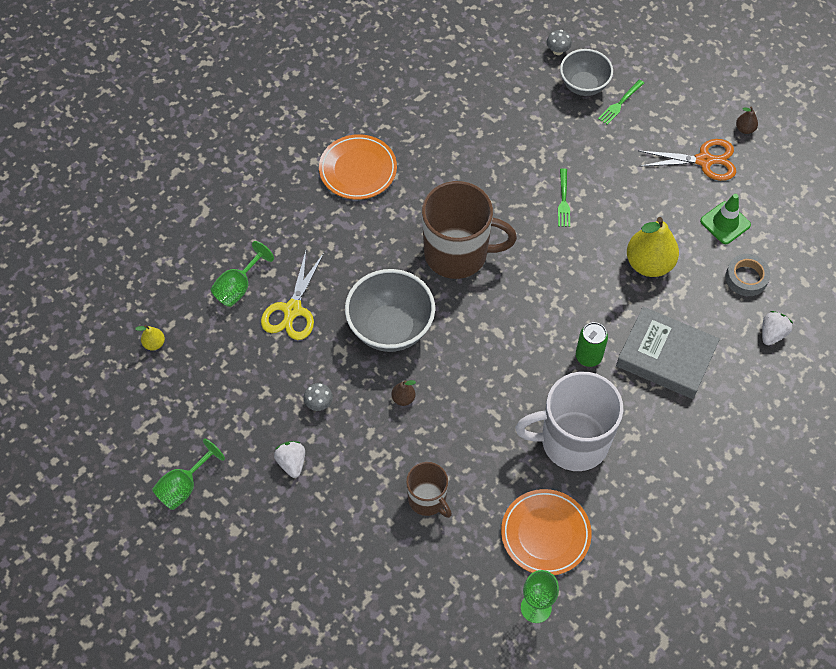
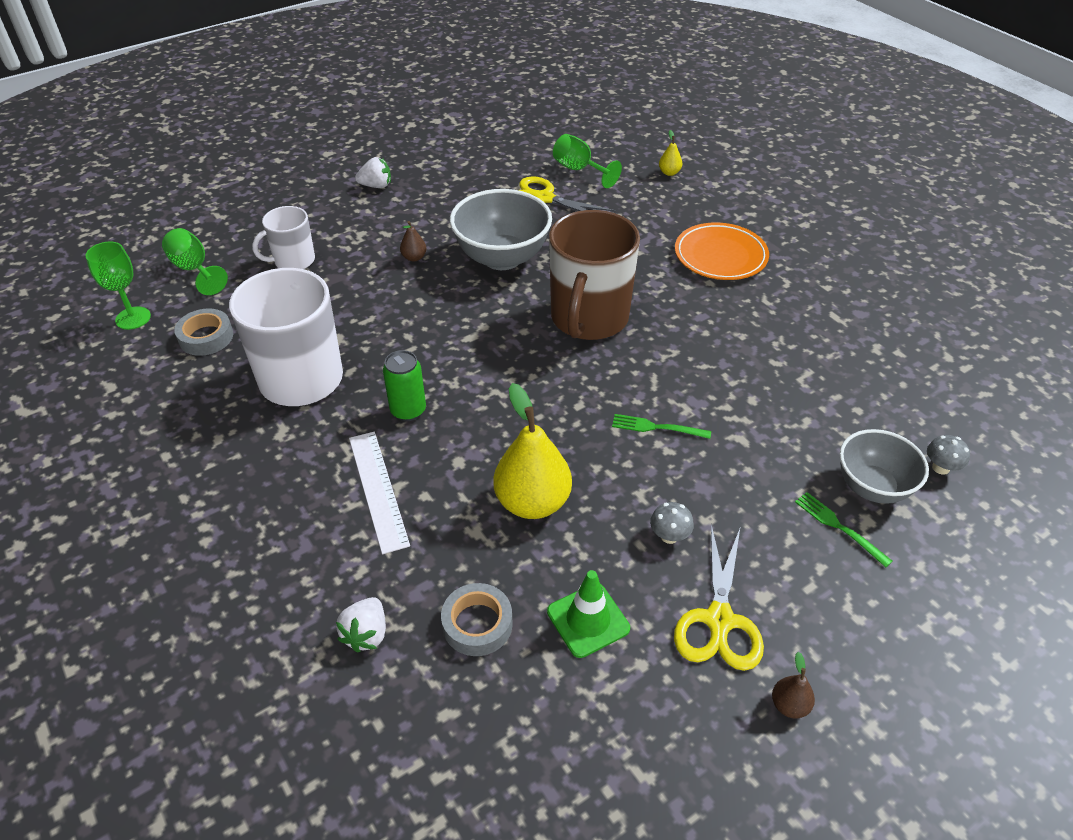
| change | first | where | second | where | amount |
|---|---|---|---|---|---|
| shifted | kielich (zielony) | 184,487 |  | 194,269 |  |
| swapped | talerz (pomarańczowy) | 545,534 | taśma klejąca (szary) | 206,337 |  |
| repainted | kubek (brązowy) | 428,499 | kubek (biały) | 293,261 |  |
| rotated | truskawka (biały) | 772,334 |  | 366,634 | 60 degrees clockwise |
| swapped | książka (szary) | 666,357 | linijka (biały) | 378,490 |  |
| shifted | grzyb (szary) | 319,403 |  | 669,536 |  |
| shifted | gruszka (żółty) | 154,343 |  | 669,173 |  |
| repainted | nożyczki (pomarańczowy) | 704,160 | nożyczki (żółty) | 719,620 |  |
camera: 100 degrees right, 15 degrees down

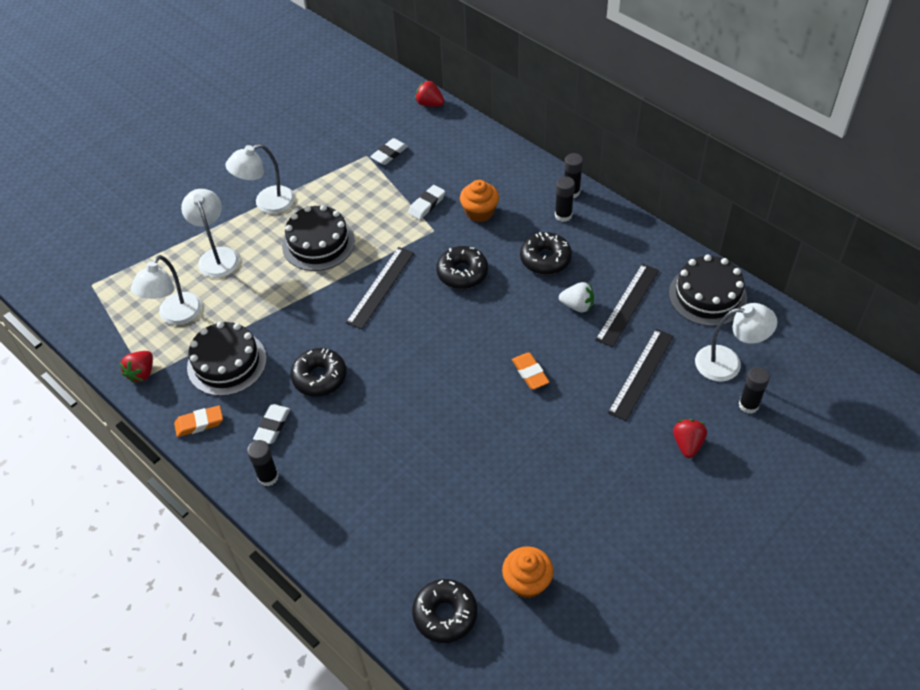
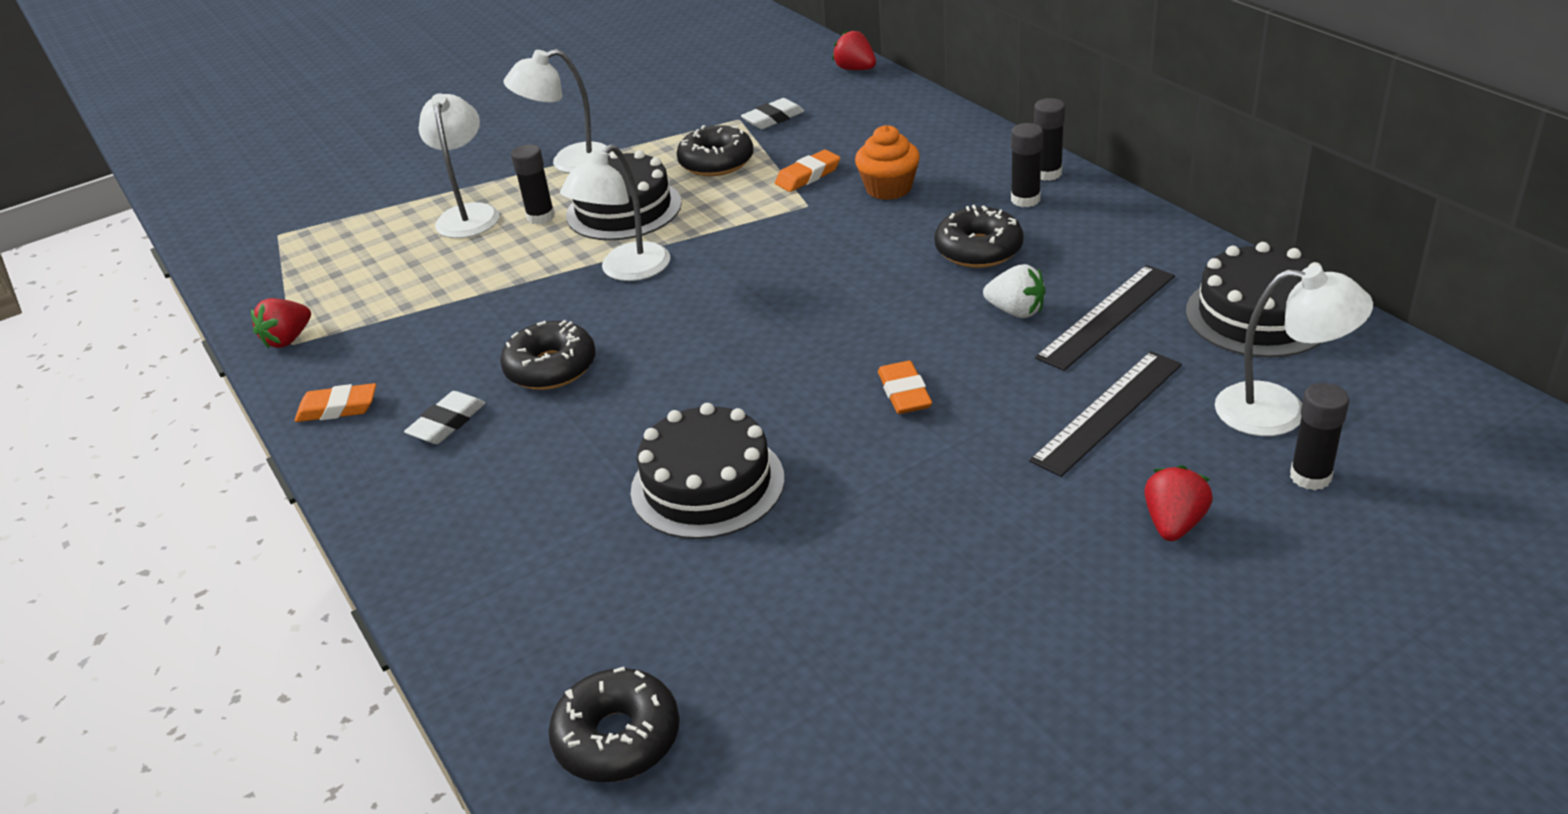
| change | first | where | second | where | amount |
|---|---|---|---|---|---|
| shifted | klej w sztyfcie (czarny) | 268,477 |  | 541,217 |  |
| shifted | lampka (biały) | 175,316 |  | 626,270 |  |
| shifted | tort (czarny) | 227,363 |  | 707,484 |  |
| shifted | donut (czarny) | 462,273 |  | 716,162 |  |
| repainted | gumka do mazania (biały) | 427,205 | gumka do mazania (pomarańczowy) | 808,176 |  |
| gone | linijka (czarny) | 381,287 |  |  |  |
| gone | muffinka (pomarańczowy) | 527,582 |  |  |  |
camera: 15 degrees right, 15 degrees down

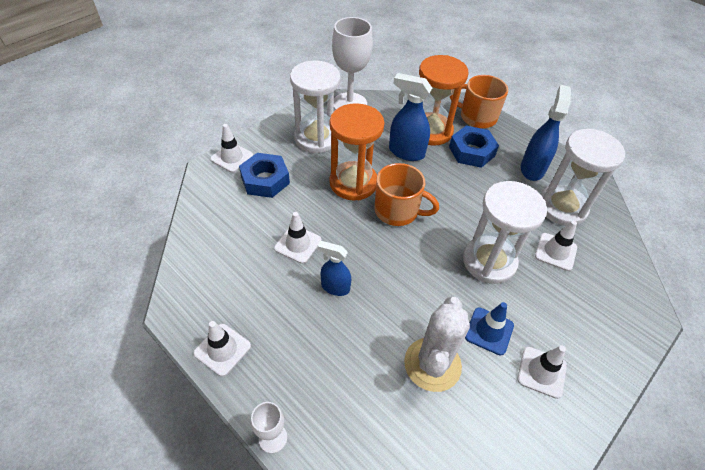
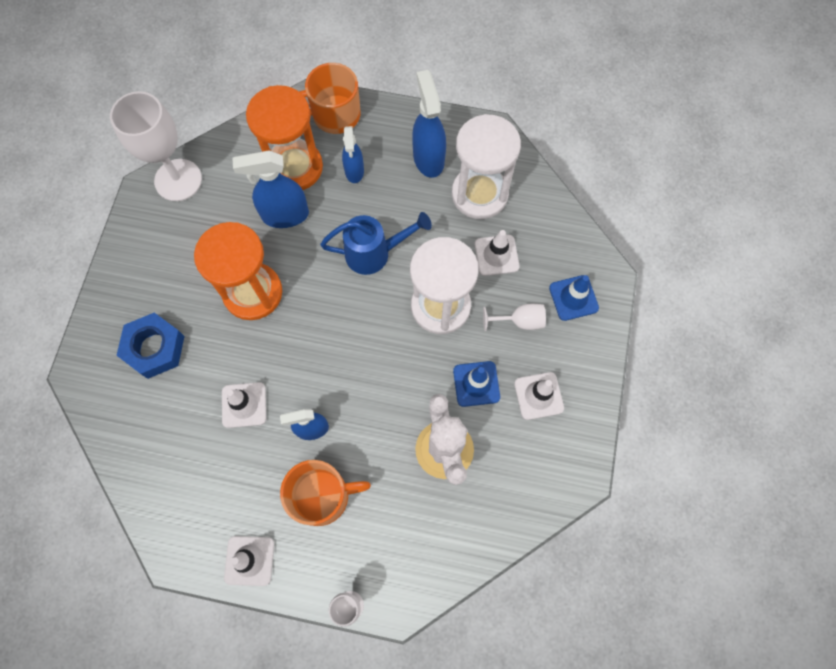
| change | first | where | second | where | amount |
|---|---|---|---|---|---|
| shifted | kubek (pomarańczowy) | 397,211 |  | 322,496 |  |
| new |  |  | konewka (niebieski) | 374,253 |  |
| swapped | nakrętka (niebieski) | 471,151 | spryskiwacz (niebieski) | 354,171 |  |
| new |  |  | kielich (biały) | 519,321 |  |
| new |  |  | pachołek (niebieski) | 573,298 |  |
| gone | pachołek (biały) | 232,157 |  |  |  |
| gone | klepsydra (biały) | 316,138 |  |  |  |
camera: 30 degrees left, 20 degrees up

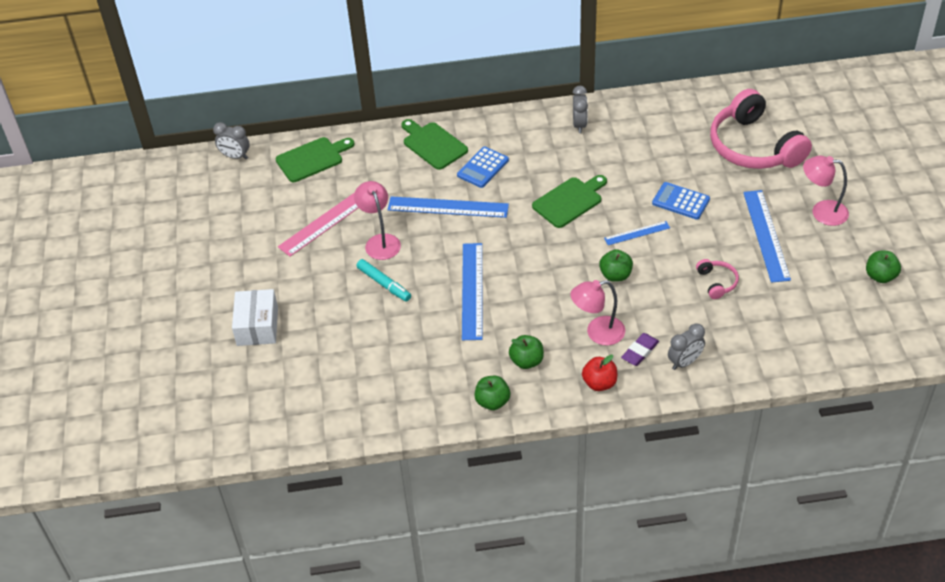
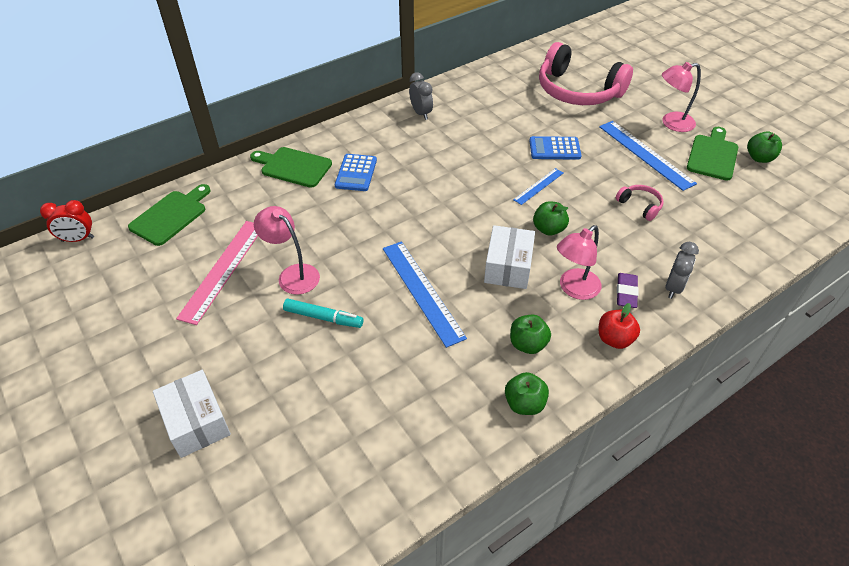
| change | first | where | second | where | amount |
|---|---|---|---|---|---|
| repainted | budzik (szary) | 235,156 | budzik (czerwony) | 78,239 |  |
| new |  |  | pudełko (biały) | 508,267 |  |
| shifted | deska do krojenia (zielony) | 569,201 |  | 712,155 |  |
| gone | linijka (niebieski) | 448,207 |  |  |  |
camera: 30 degrees left, 0 degrees up

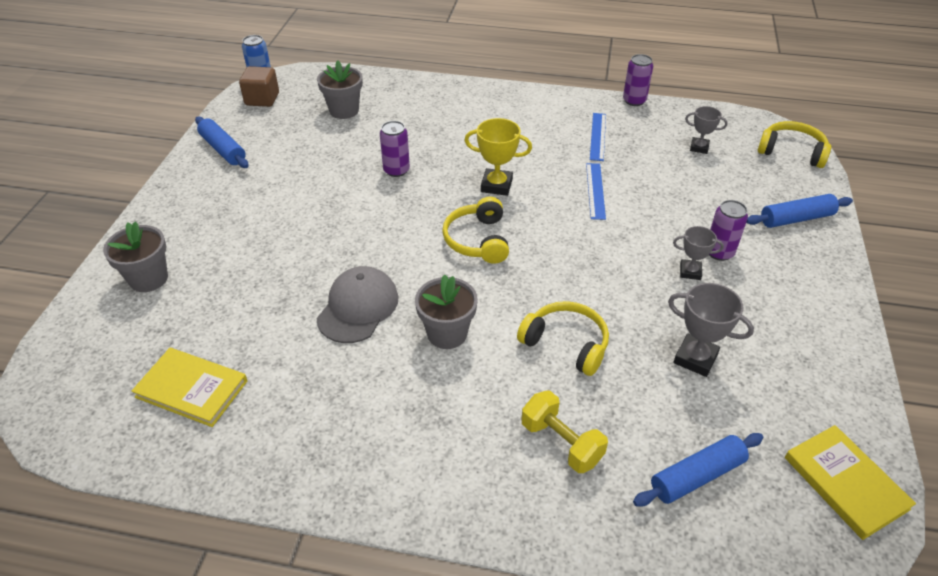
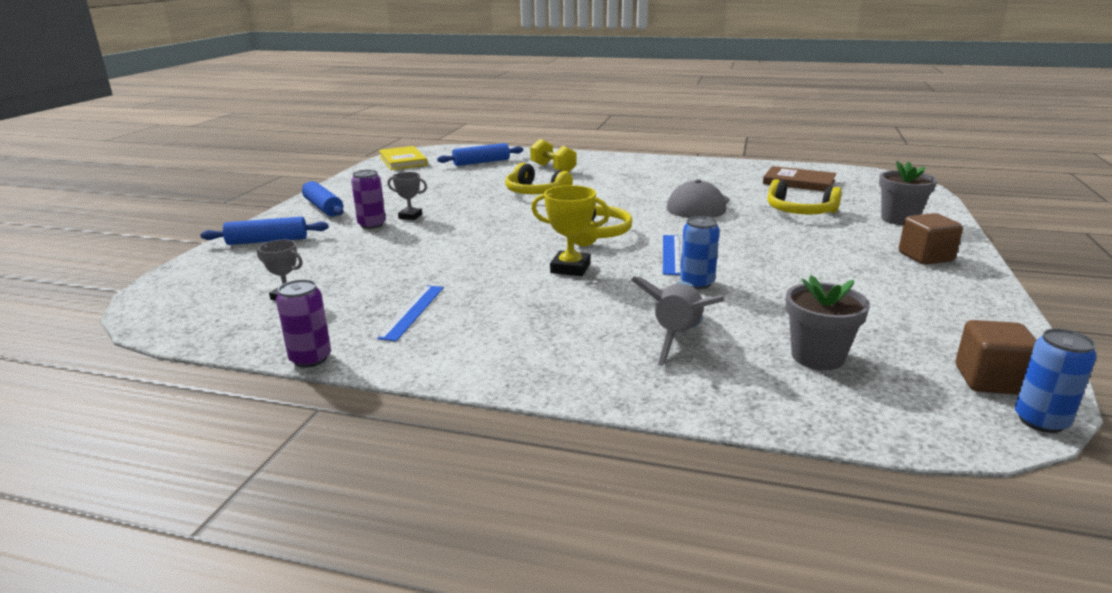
| change | first | where | second | where | amount |
|---|---|---|---|---|---|
| shifted | wałek do ciasta (niebieski) | 223,149 |  | 323,207 |  |
| new |  |  | rakieta (szary) | 677,337 |  |
| shifted | linijka (niebieski) | 595,190 |  | 671,254 |  |
| repainted | puszka (fioletowy) | 396,170 | puszka (niebieski) | 697,283 |  |
| repainted | książka (żółty) | 192,389 | książka (brązowy) | 798,182 |  |
| shifted | słuchawki (żółty) | 791,152 |  | 799,211 |  |
| new |  |  | sześcian (brązowy) | 925,257 |  |
| gone | doniczka (szary) | 447,333 |  |  |  |
| gone | puchar (szary) | 695,358 |  |  |  |
camera: 175 degrees left, 20 degrees down

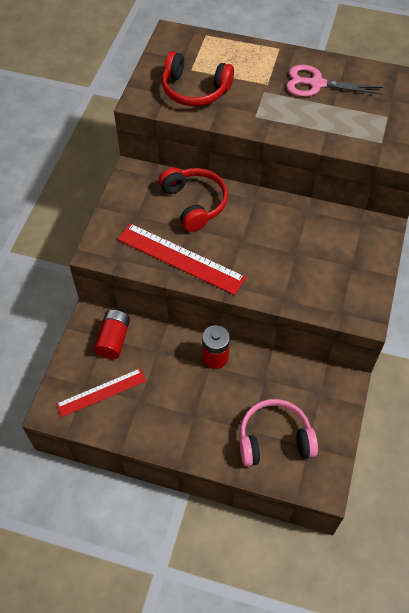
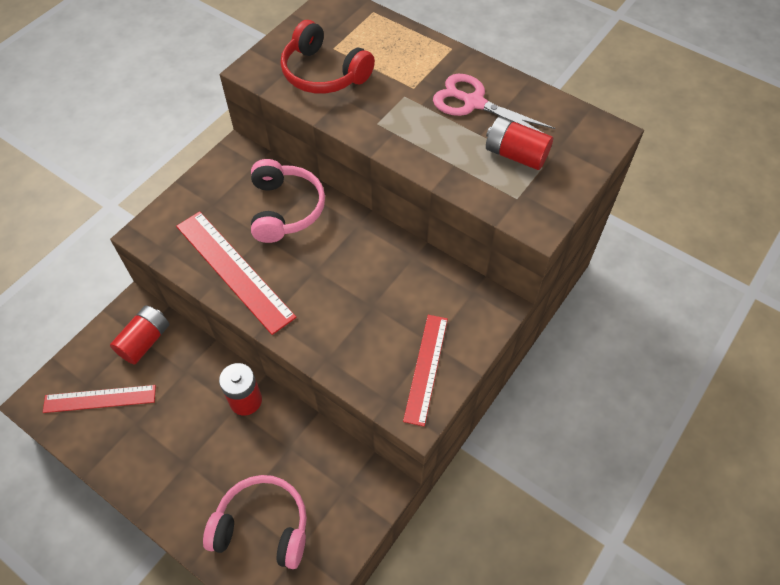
| change | first | where | second | where | amount |
|---|---|---|---|---|---|
| repainted | słuchawki (czerwony) | 194,203 | słuchawki (różowy) | 285,209 |  |
| new |  |  | linijka (czerwony) | 426,368 |  |
| new |  |  | bateria (czerwony) | 516,154 |  |
camera: 20 degrees right, 0 degrees up

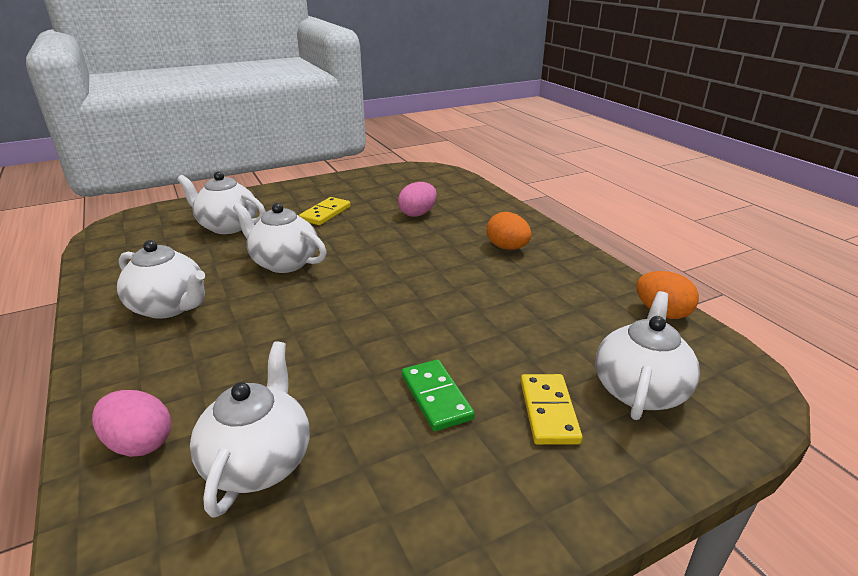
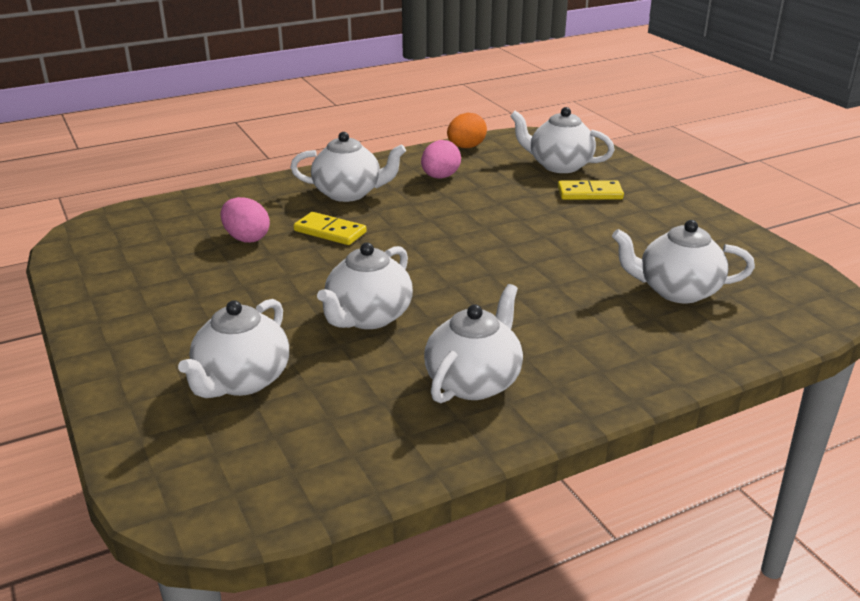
| change | first | where | second | where | amount |
|---|---|---|---|---|---|
| swapped | jajko (pomarańczowy) | 507,248 | imbryk (biały) | 349,193 |  |
| shifted | kostka domina (żółty) | 325,213 |  | 330,232 |  |
| shifted | jajko (różowy) | 139,443 |  | 440,177 |  |
| gone | kostka domina (zielony) | 436,397 |  |  |  |
camera: 90 degrees left, 0 degrees up

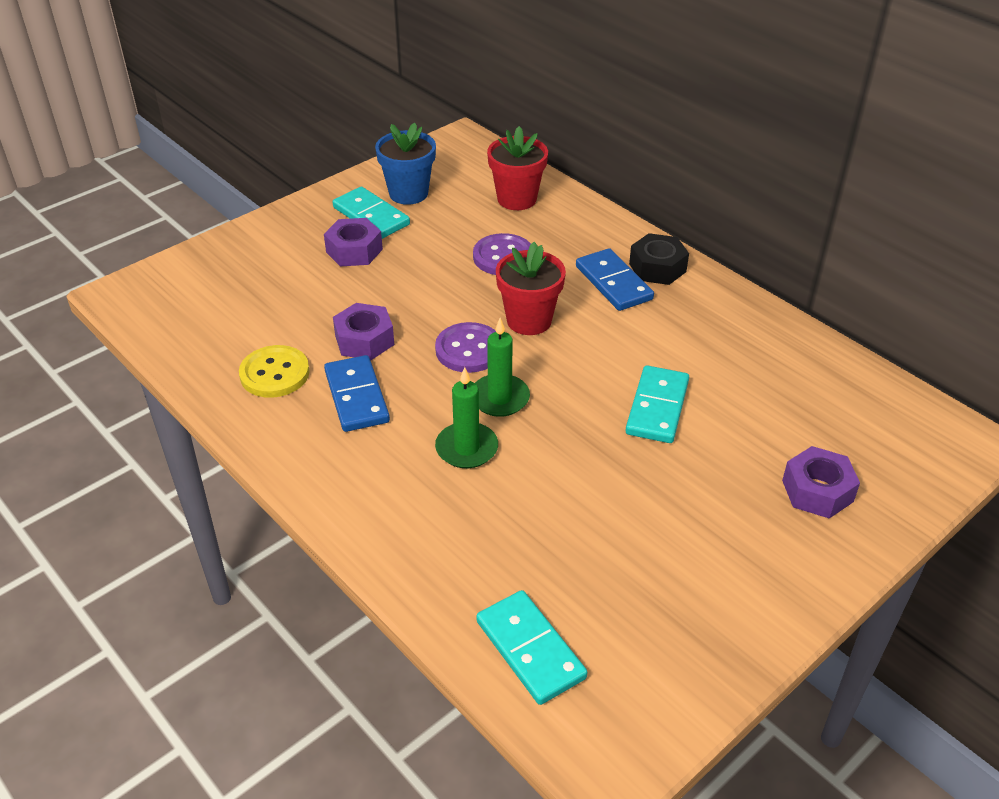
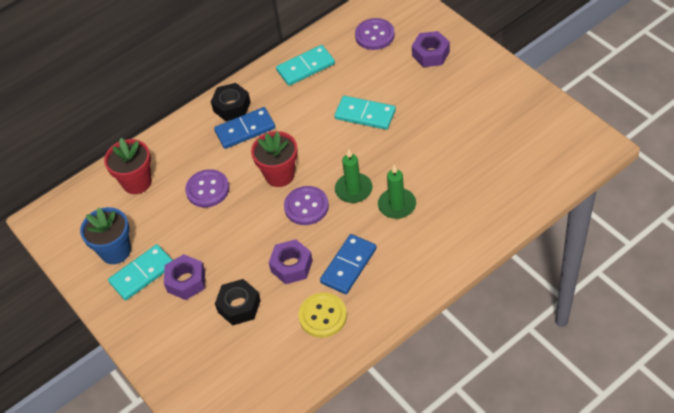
| change | first | where | second | where | amount |
|---|---|---|---|---|---|
| new |  |  | nakrętka (czarny) | 239,306 |  |
| shifted | kostka domina (turkusowy) | 530,649 |  | 305,67 |  |
| rotated | kostka domina (niebieski) | 357,396 |  | 348,265 | 45 degrees counterclockwise |
| new |  |  | guzik (fioletowy) | 374,35 |  |
camera: 80 degrees left, 10 degrees up

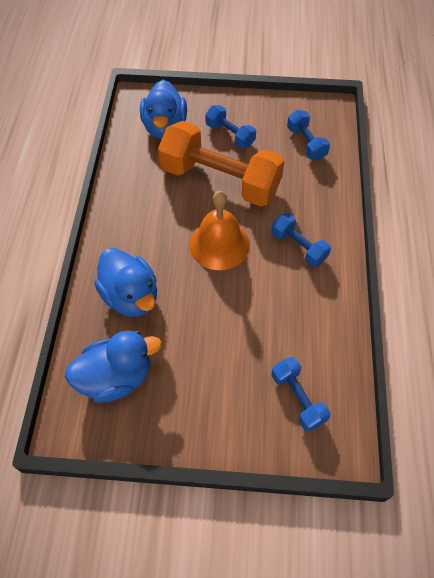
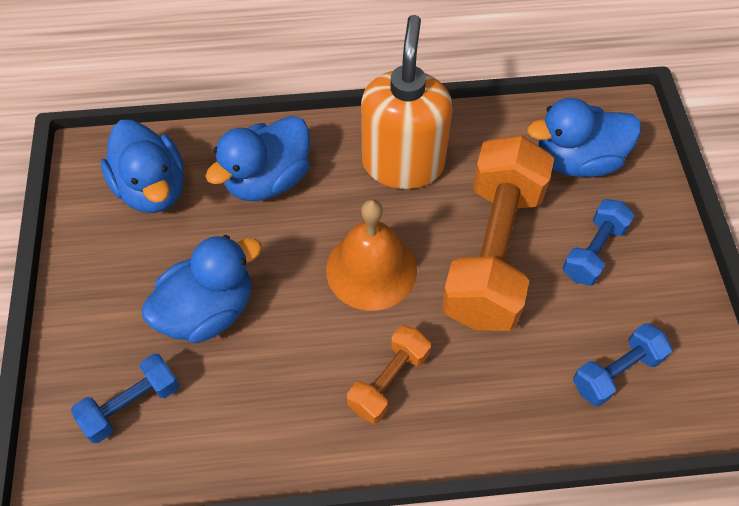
| change | first | where | second | where | amount |
|---|---|---|---|---|---|
| new |  |  | kaczka (niebieski) | 208,311 |  |
| repainted | hantel (niebieski) | 298,247 | hantel (pomarańczowy) | 389,381 |  |
| new |  |  | dozownik mydła (pomarańczowy) | 403,163 |  |
camera: 80 degrees right, 0 degrees up

